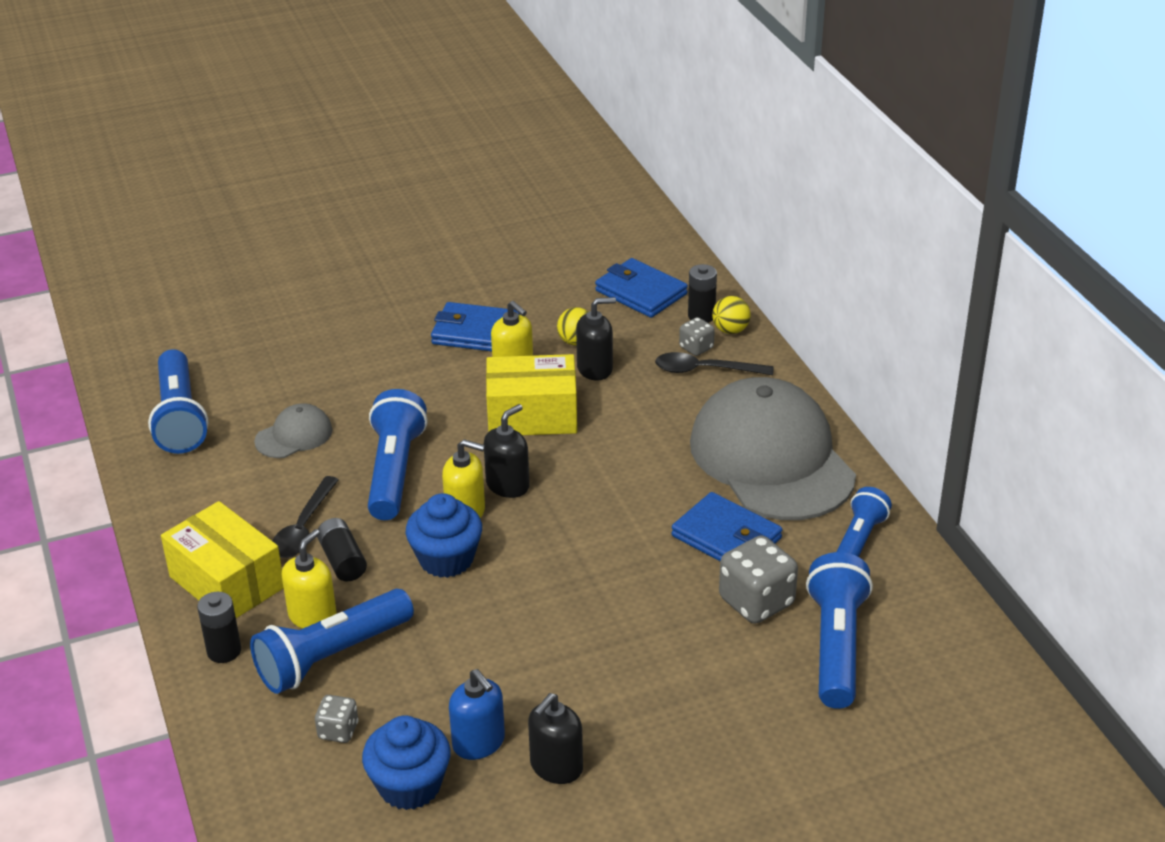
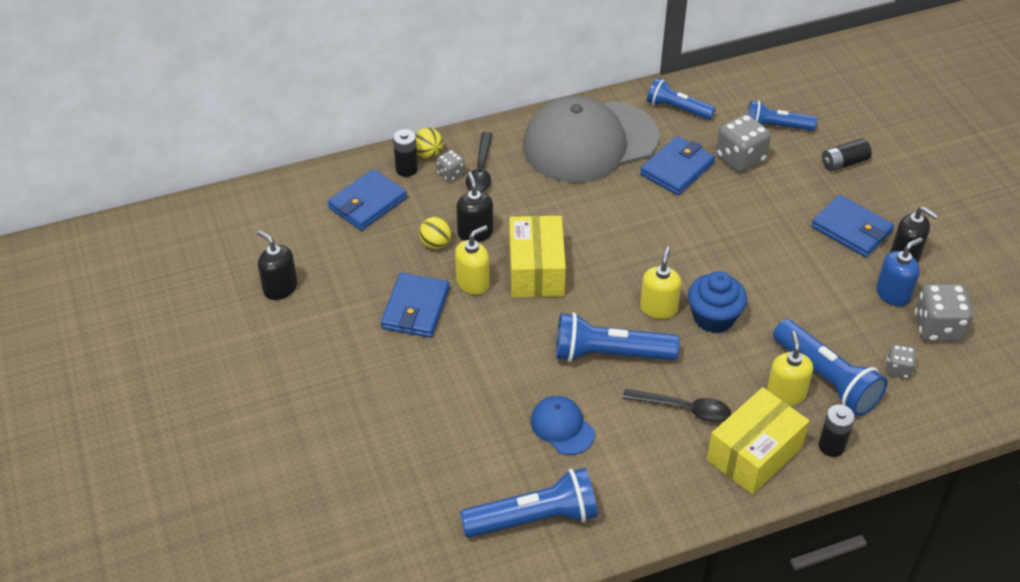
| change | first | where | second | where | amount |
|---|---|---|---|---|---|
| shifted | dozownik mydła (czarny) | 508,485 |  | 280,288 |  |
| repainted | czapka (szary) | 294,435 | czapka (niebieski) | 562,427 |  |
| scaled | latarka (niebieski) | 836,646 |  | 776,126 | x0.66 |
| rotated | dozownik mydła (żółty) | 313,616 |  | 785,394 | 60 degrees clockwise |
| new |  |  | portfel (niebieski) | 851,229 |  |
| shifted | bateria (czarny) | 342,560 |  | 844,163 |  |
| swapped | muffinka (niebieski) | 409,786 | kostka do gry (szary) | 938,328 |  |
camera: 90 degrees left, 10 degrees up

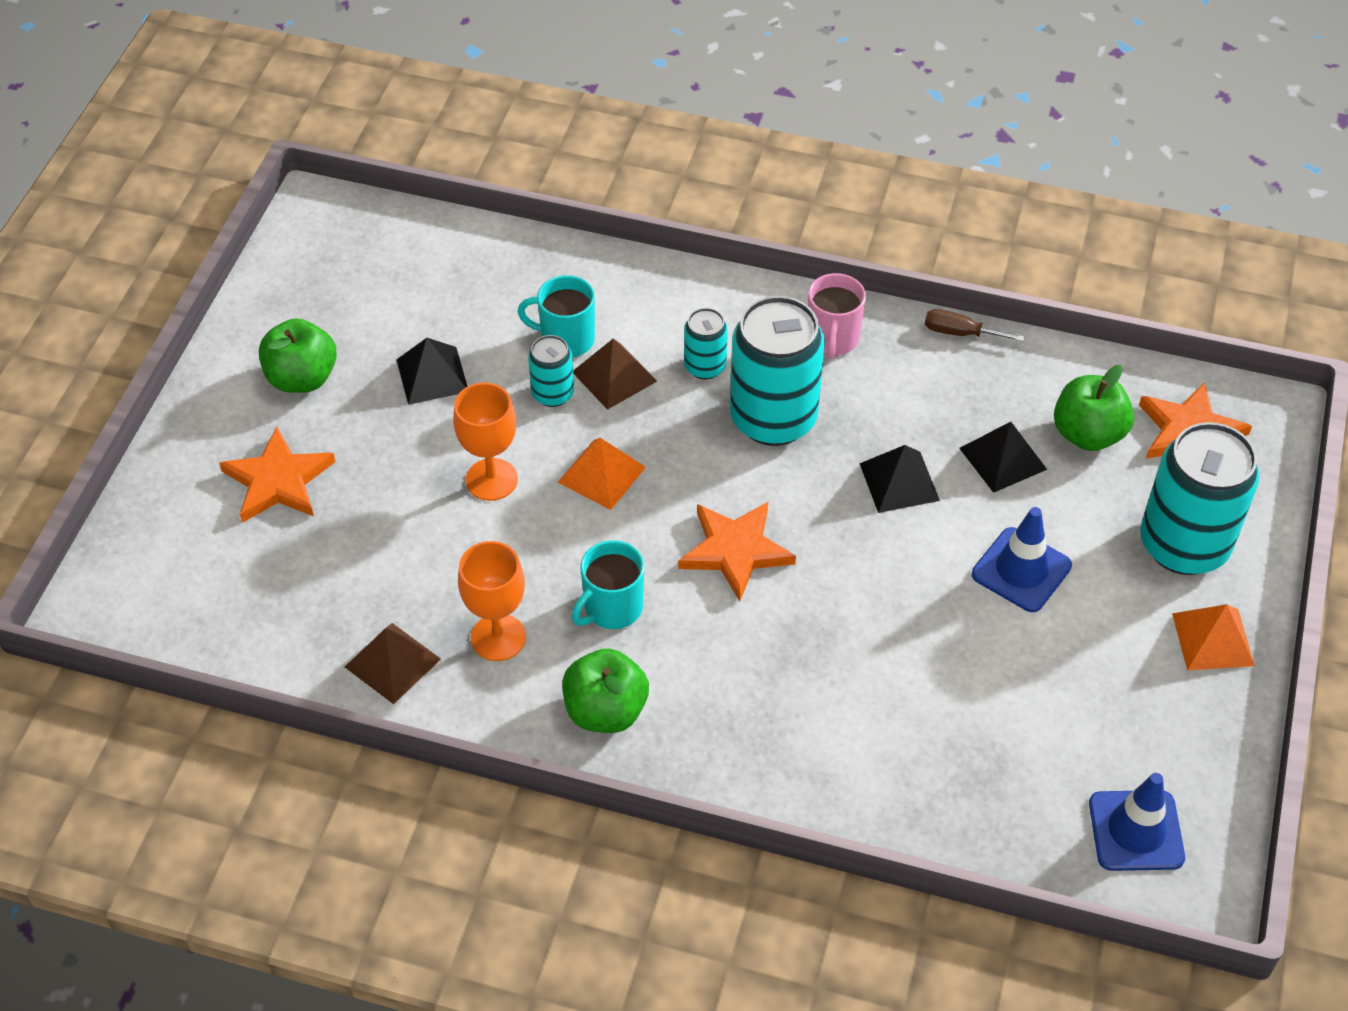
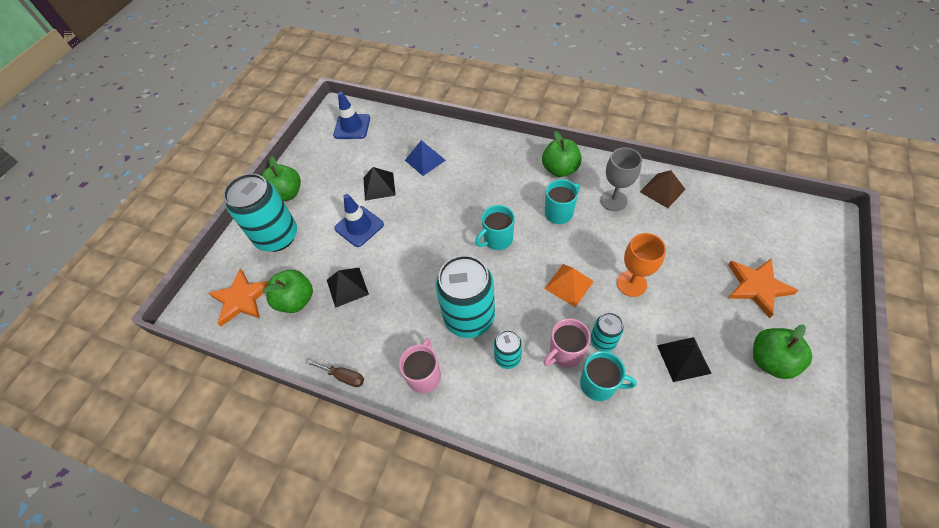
| change | first | where | second | where | amount |
|---|---|---|---|---|---|
| swapped | piramida (pomarańczowy) | 1212,639 | jabłko (zielony) | 287,194 |  |
| shifted | piramida (czarny) | 899,482 |  | 379,186 |  |
| new |  |  | piramida (niebieski) | 425,160 |  |
| swapped | gwiazda (pomarańczowy) | 735,551 | kubek (turkusowy) | 497,239 |  |
| swapped | piramida (brązowy) | 614,376 | kubek (różowy) | 565,353 |  |
| repainted | kielich (pomarańczowy) | 498,637 | kielich (szary) | 613,200 |  |
camera: 170 degrees left, 5 degrees up

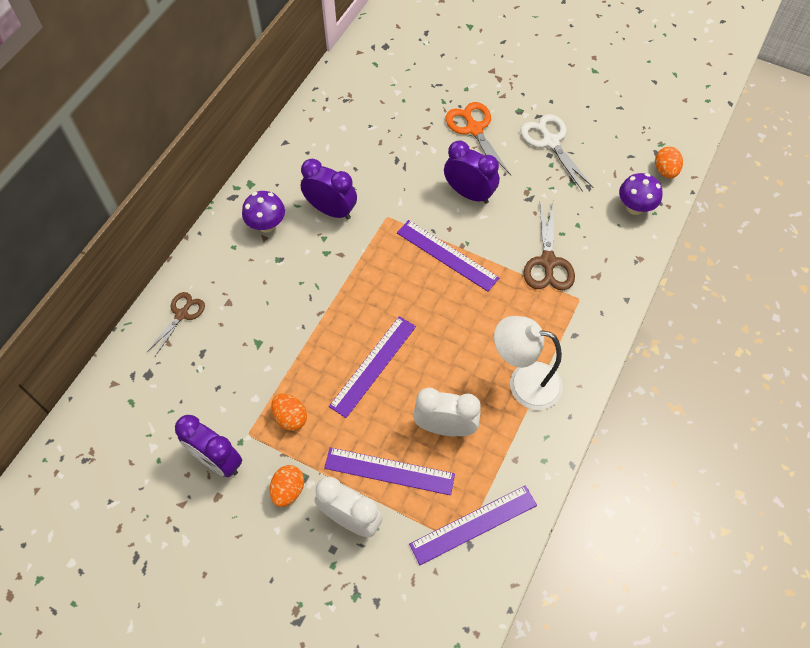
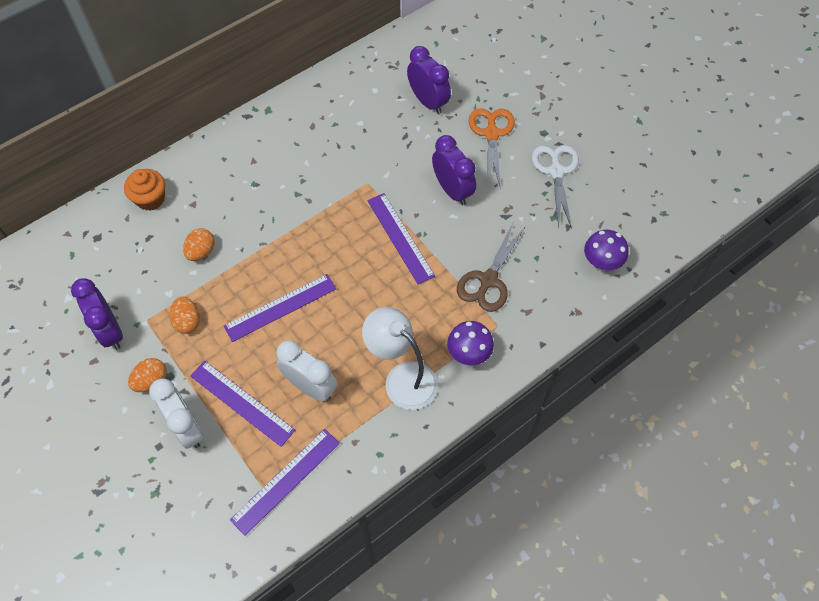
| change | first | where | second | where | amount |
|---|---|---|---|---|---|
| swapped | nożyczki (brązowy) | 182,314 | muffinka (pomarańczowy) | 150,199 |  |
| shifted | jajko (pomarańczowy) | 665,171 |  | 201,252 |  |
| rotated | linijka (fioletowy) | 473,524 |  | 286,480 | 45 degrees counterclockwise |
| shifted | budzik (fioletowy) | 331,210 |  | 428,102 |  |
| shifted | grzyb (fioletowy) | 267,225 |  | 469,354 |  |
camera: 25 degrees right, 0 degrees up

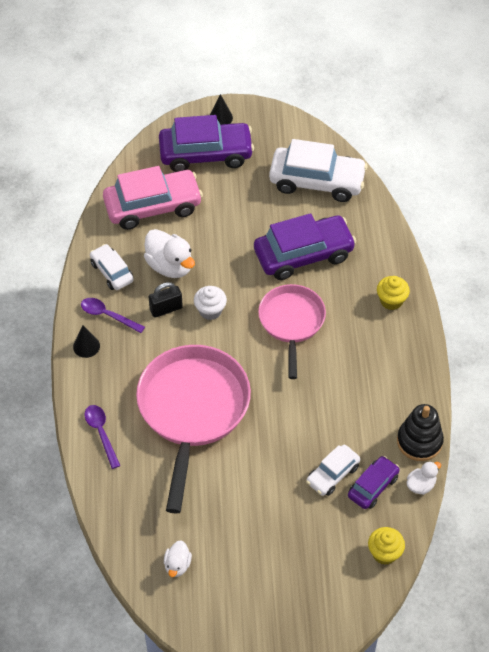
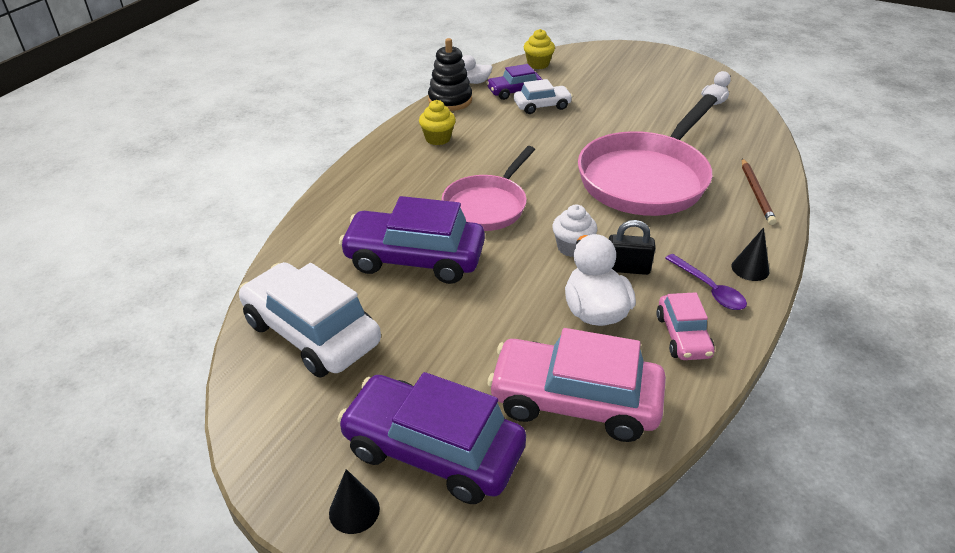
| change | first | where | second | where | amount |
|---|---|---|---|---|---|
| shifted | muffinka (żółty) | 391,301 |  | 438,138 |  |
| repainted | samochód (biały) | 112,272 | samochód (różowy) | 683,336 |  |
| swapped | łyżka (fioletowy) | 101,433 | ołówek (brązowy) | 756,193 |  |
camera: 150 degrees left, 15 degrees down

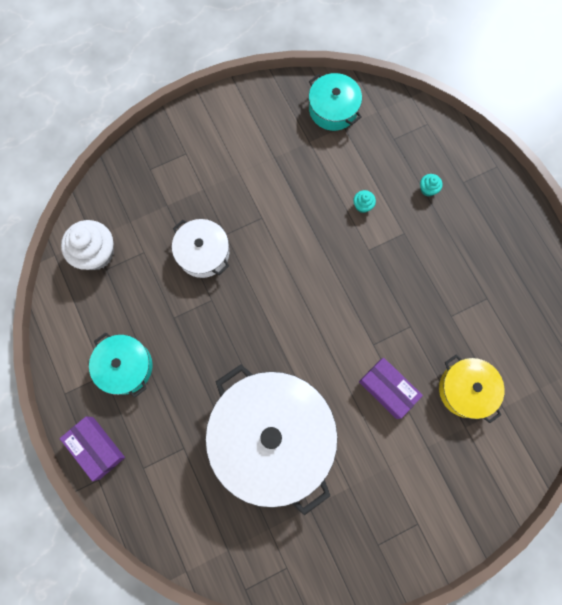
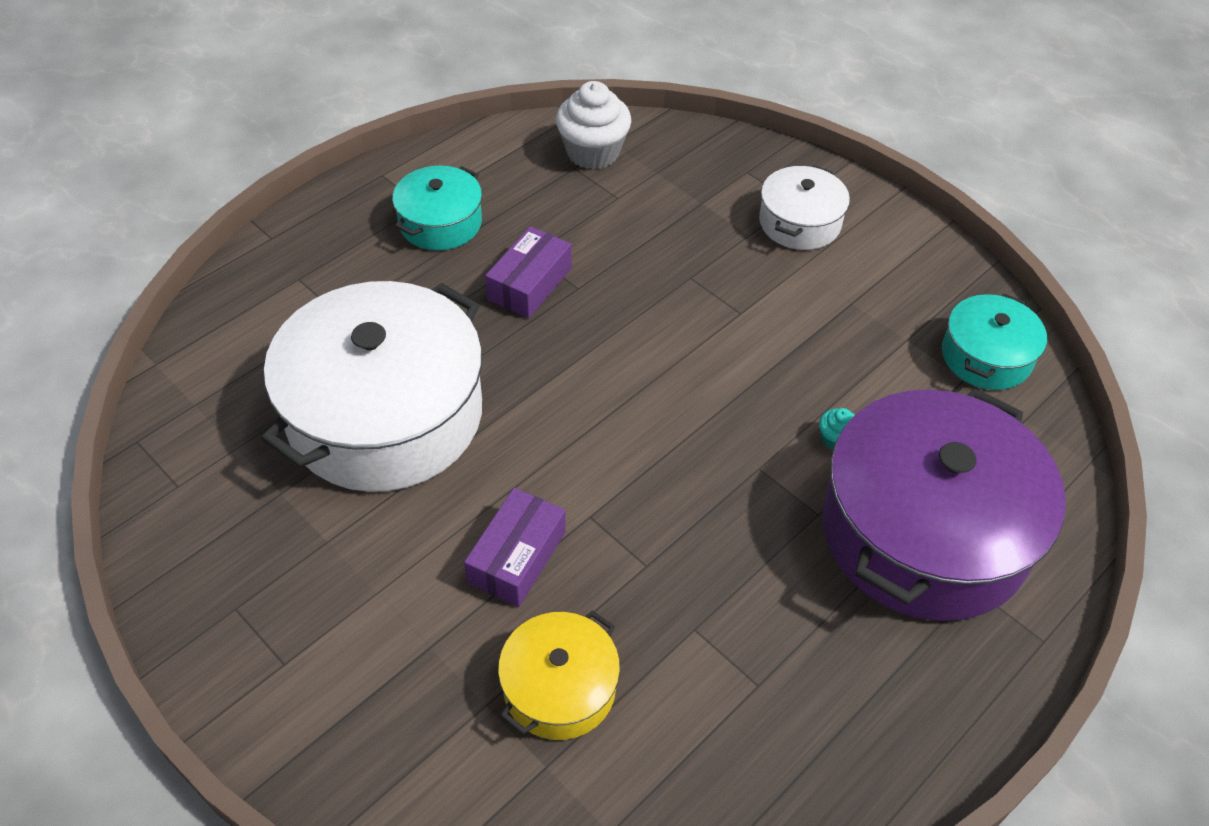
| change | first | where | second | where | amount |
|---|---|---|---|---|---|
| shifted | pudełko (fioletowy) | 96,447 |  | 530,284 |  |
| shifted | garnek (biały) | 203,253 |  | 799,222 |  |
| swapped | muffinka (turkusowy) | 428,189 | garnek (fioletowy) | 924,531 |  |
camera: 70 degrees right, 25 degrees down

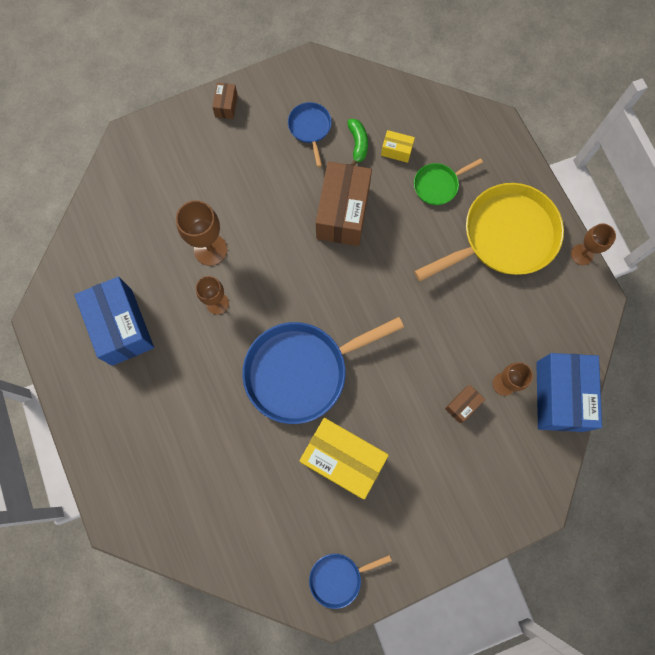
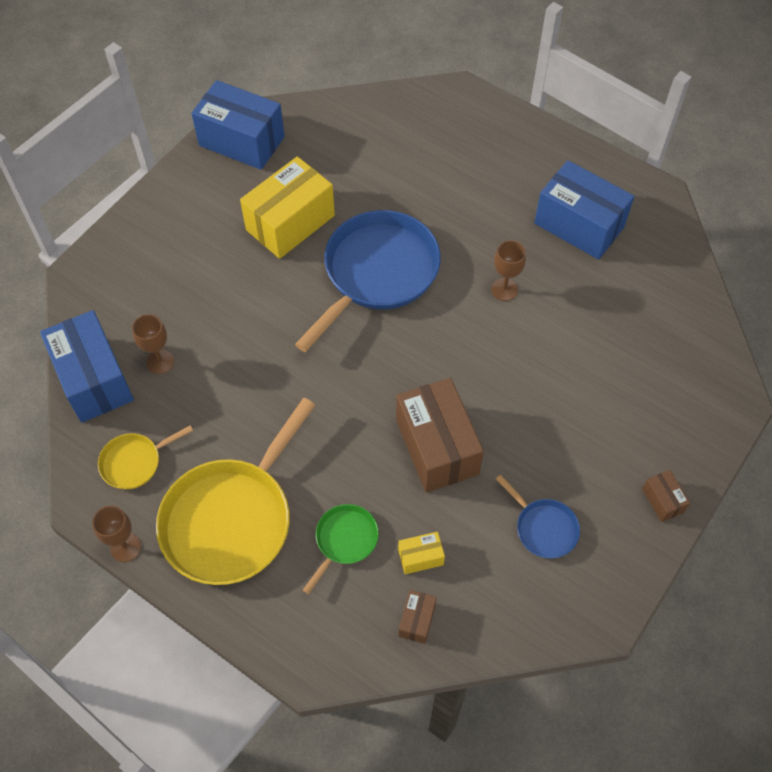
| change | first | where | second | where | amount |
|---|---|---|---|---|---|
| new |  |  | patelnia (żółty) | 134,462 |  |
| swapped | patelnia (niebieski) | 338,578 | pudełko (niebieski) | 241,141 |  |
| rotated | pudełko (żółty) | 343,459 |  | 290,223 | 45 degrees counterclockwise |
| shifted | pudełko (brązowy) | 462,405 |  | 417,620 |  |
| gone | kielich (brązowy) | 210,250 |  |  |  |
| gone | banan (zielony) | 358,144 |  |  |  |
camera: 150 degrees right, 15 degrees down

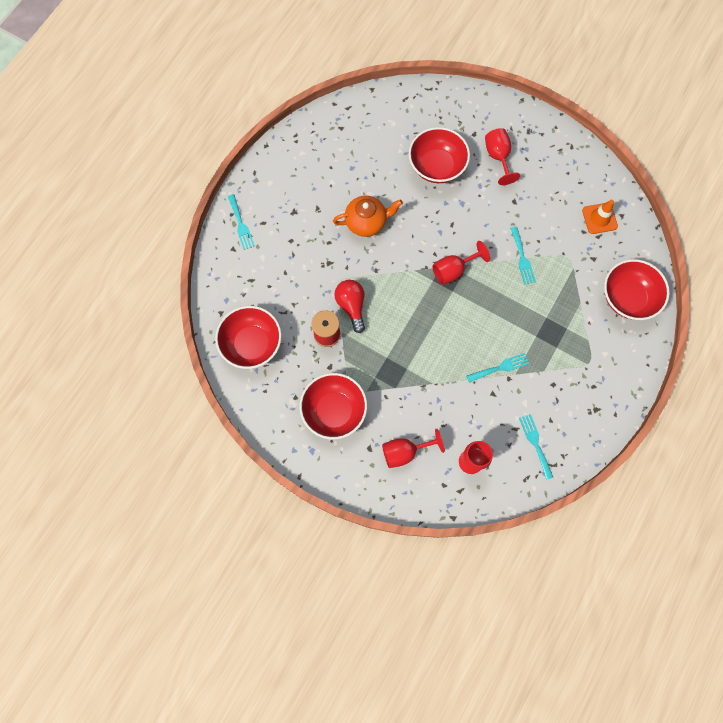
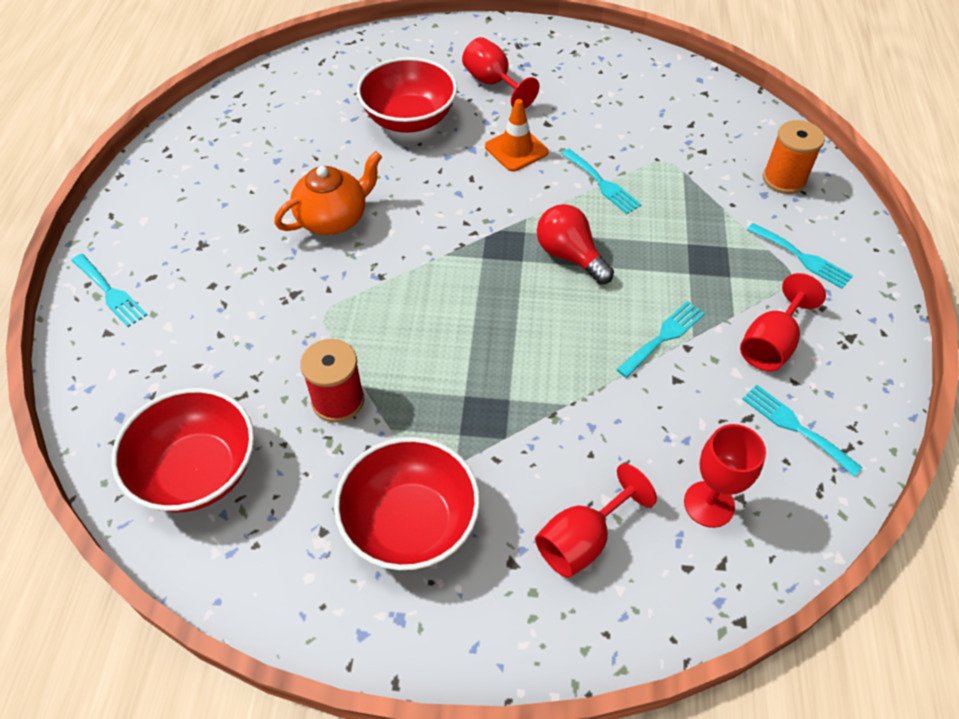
| change | first | where | second | where | amount |
|---|---|---|---|---|---|
| shifted | pachołek (pomarańczowy) | 599,218 |  | 516,149 |  |
| shifted | żarówka (czerwony) | 351,306 |  | 570,256 |  |
| shifted | kielich (czerwony) | 453,270 |  | 770,344 |  |
| new |  |  | widelec (turkusowy) | 802,257 |  |
| swapped | miska (czerwony) | 627,298 | szpulka (pomarańczowy) | 784,179 |  |
camera: 25 degrees left, 20 degrees down

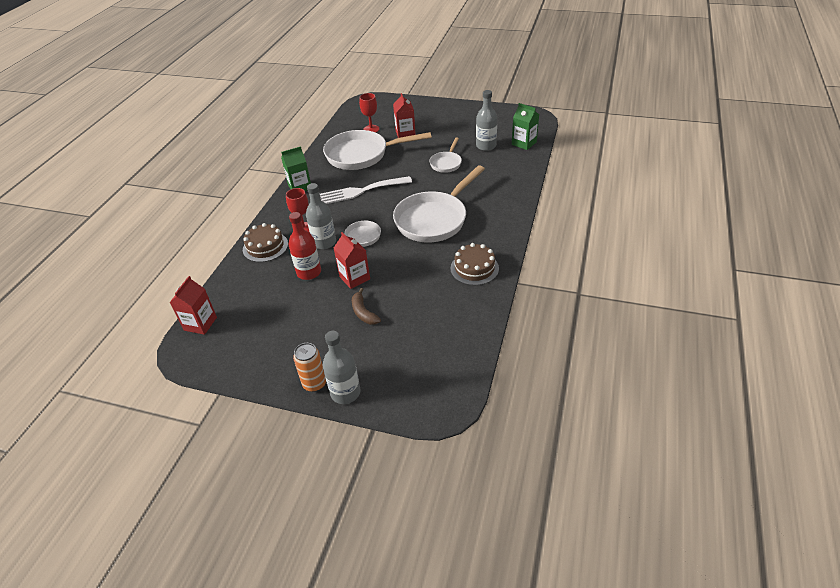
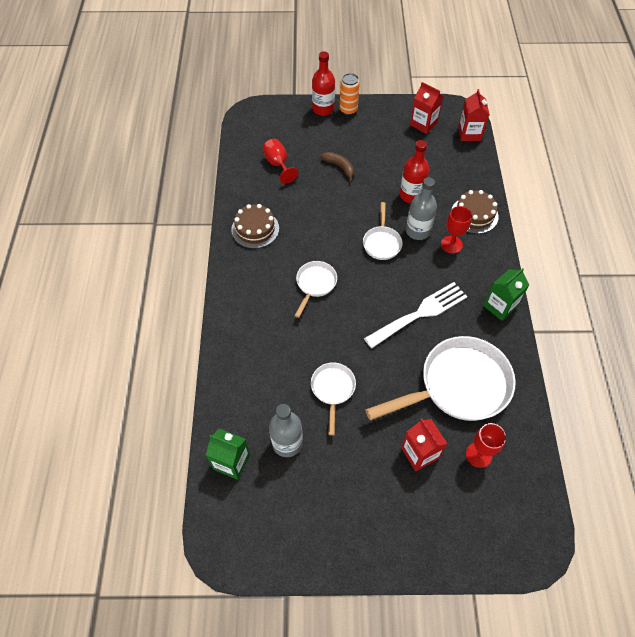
| change | first | where | second | where | amount |
|---|---|---|---|---|---|
| new |  |  | kielich (czerwony) | 278,164 |  |
| scaled | patelnia (biały) | 434,219 |  | 315,284 | x0.50 |
| repainted | butelka (szary) | 345,393 | butelka (czerwony) | 323,109 |  |
| shifted | karton mleka (czerwony) | 354,278 |  | 423,124 |  |
camera: 160 degrees right, 15 degrees up

